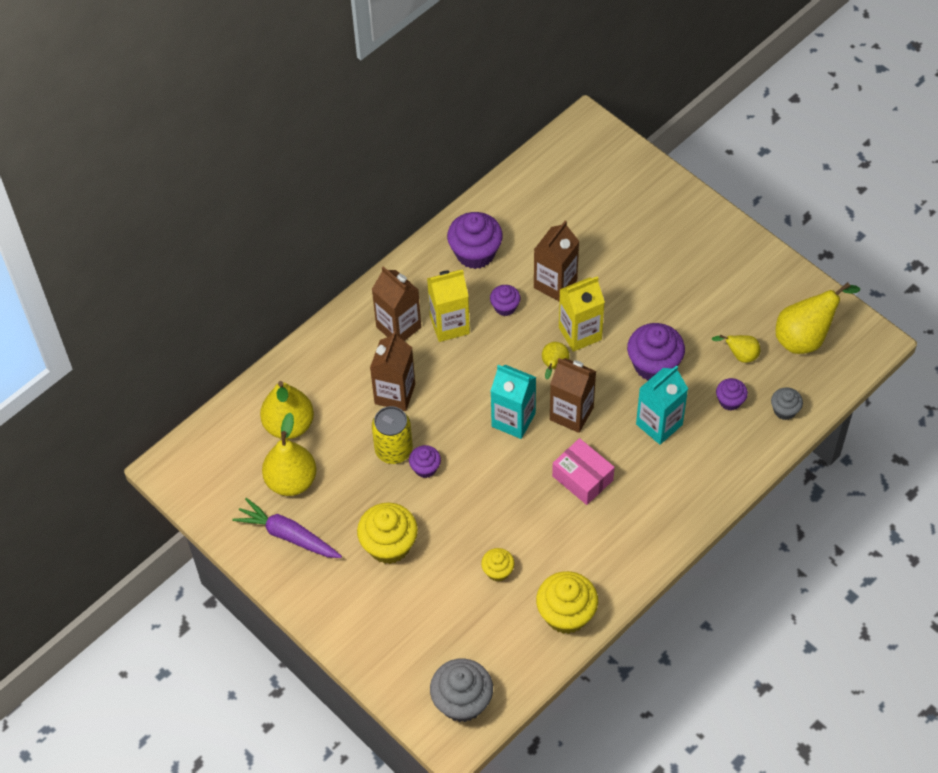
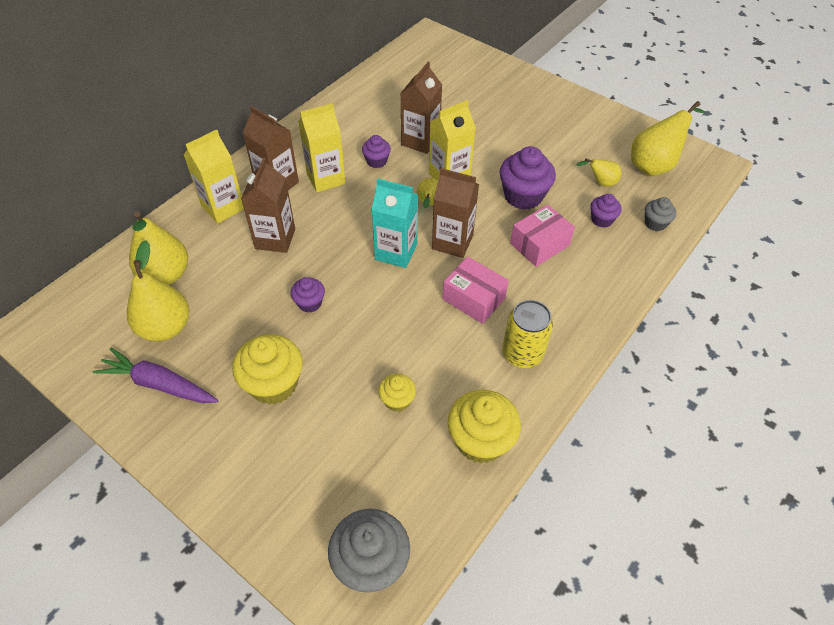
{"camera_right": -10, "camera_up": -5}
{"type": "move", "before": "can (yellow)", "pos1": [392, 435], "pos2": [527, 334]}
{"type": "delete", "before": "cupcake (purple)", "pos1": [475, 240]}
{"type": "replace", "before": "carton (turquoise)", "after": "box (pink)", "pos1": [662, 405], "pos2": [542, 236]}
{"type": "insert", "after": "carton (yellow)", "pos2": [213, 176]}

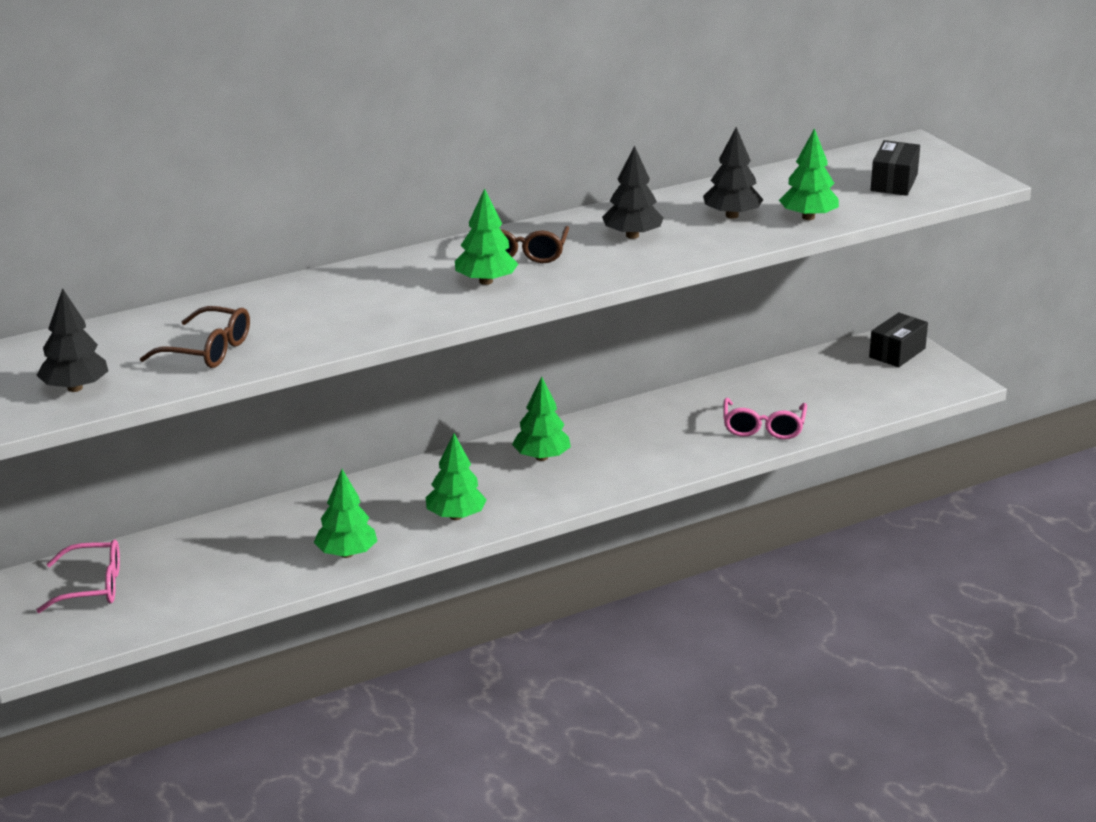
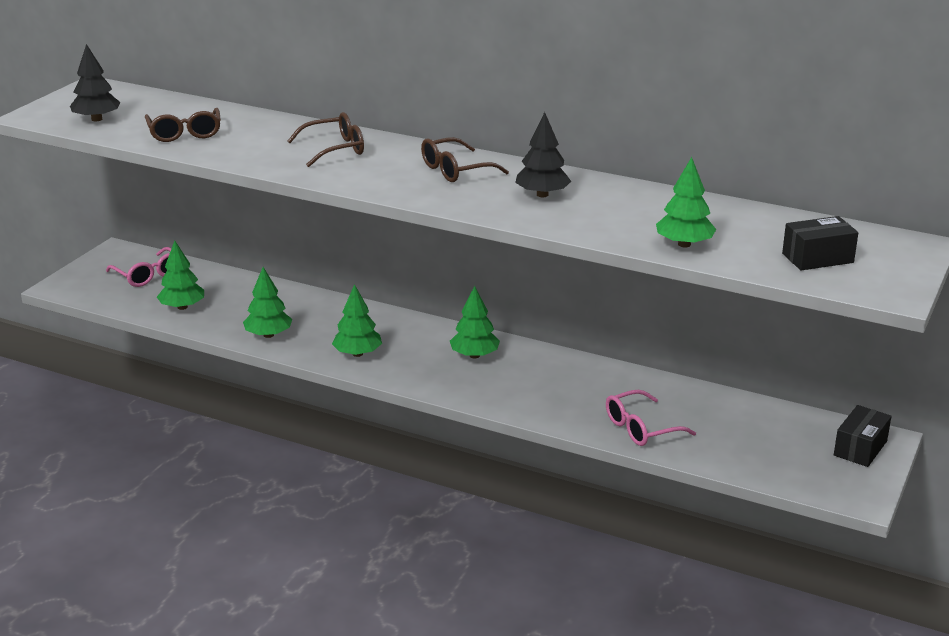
{"camera_right": 55, "camera_up": 0}
{"type": "move", "before": "tree (green)", "pos1": [486, 236], "pos2": [180, 275]}
{"type": "delete", "before": "tree (black)", "pos1": [733, 173]}
{"type": "rotate", "before": "box (black)", "pos1": [898, 340], "pos2": [863, 436], "turn": -60}
{"type": "insert", "after": "glasses (brown)", "pos2": [326, 139]}

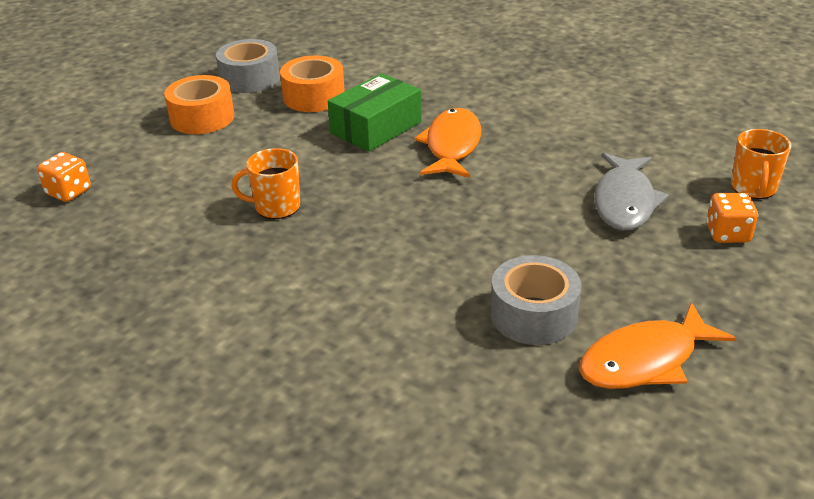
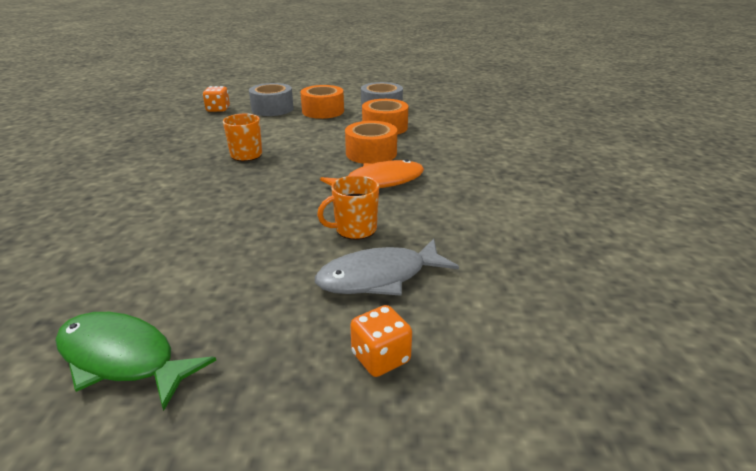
{"camera_right": 55, "camera_up": -5}
{"type": "replace", "before": "box (green)", "after": "tape (orange)", "pos1": [374, 112], "pos2": [371, 142]}
{"type": "move", "before": "tape (grey)", "pos1": [535, 300], "pos2": [271, 99]}
{"type": "recolor", "before": "fish (orange)", "after": "fish (green)", "pos1": [657, 345], "pos2": [135, 361]}
{"type": "move", "before": "mug (orange)", "pos1": [761, 164], "pos2": [348, 207]}

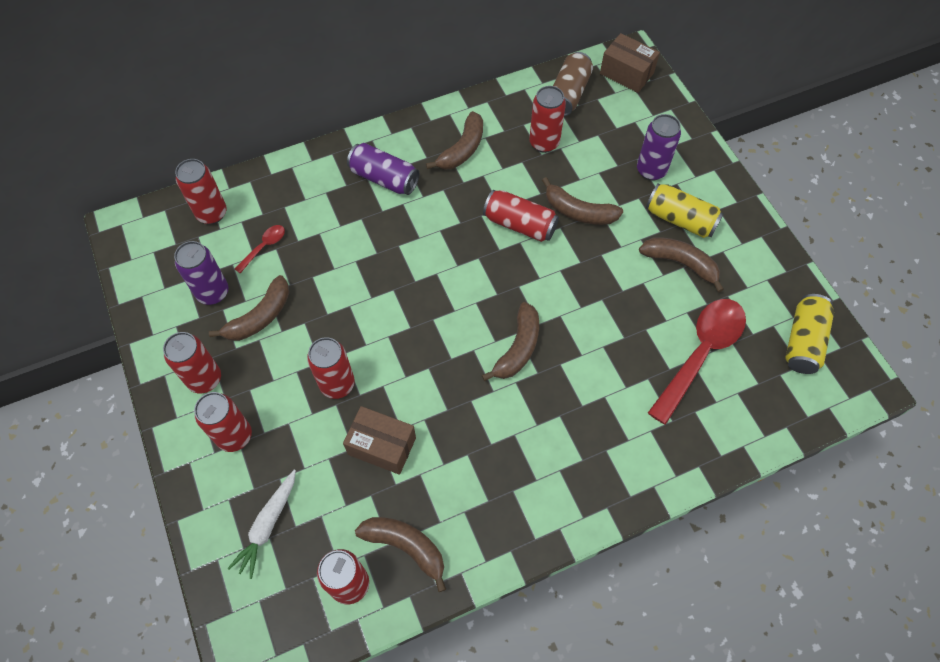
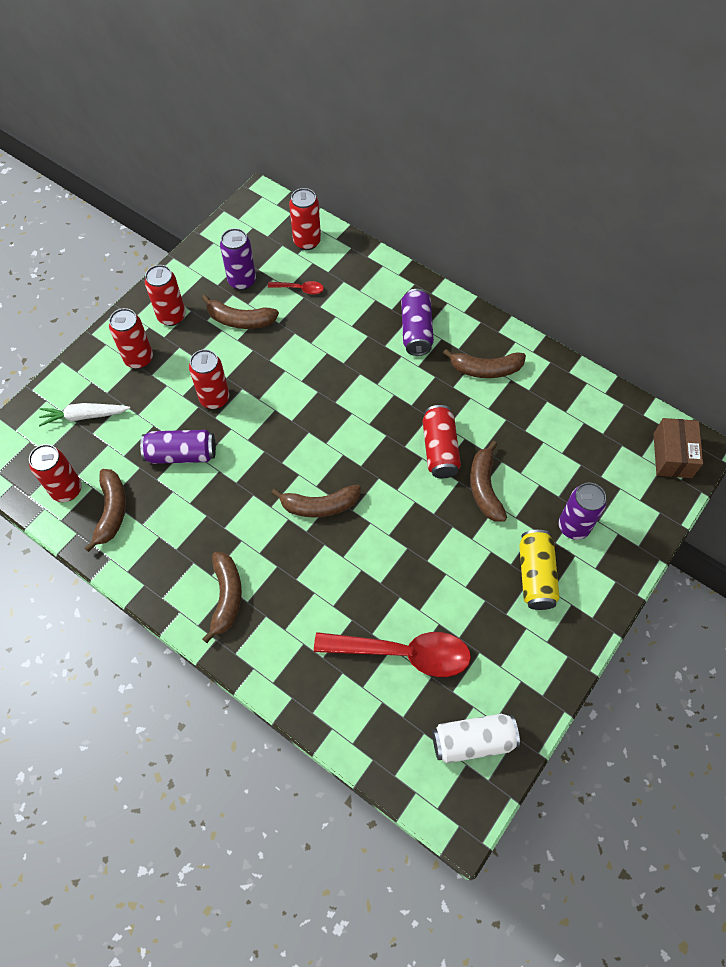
{"camera_right": 60, "camera_up": 0}
{"type": "replace", "before": "box (brown)", "after": "can (purple)", "pos1": [379, 440], "pos2": [178, 447]}
{"type": "delete", "before": "can (red)", "pos1": [547, 119]}
{"type": "delete", "before": "can (brown)", "pos1": [573, 84]}
{"type": "move", "before": "banana (brown)", "pos1": [681, 265], "pos2": [222, 597]}
{"type": "recolor", "before": "can (yellow)", "after": "can (white)", "pos1": [809, 334], "pos2": [476, 738]}

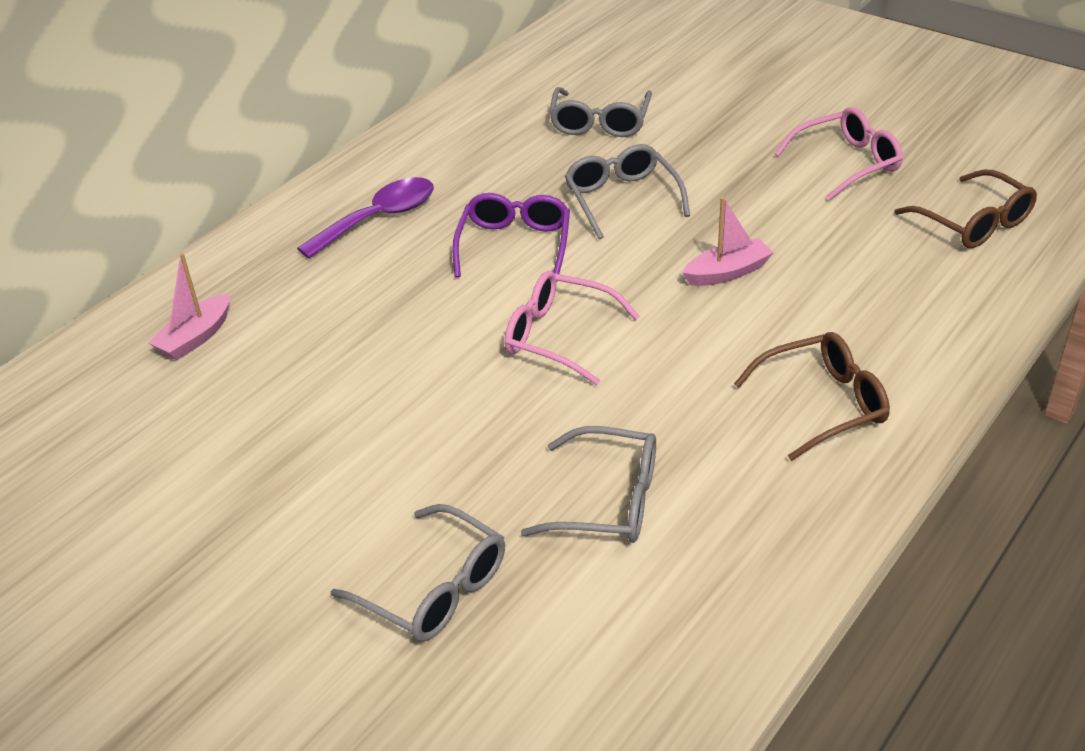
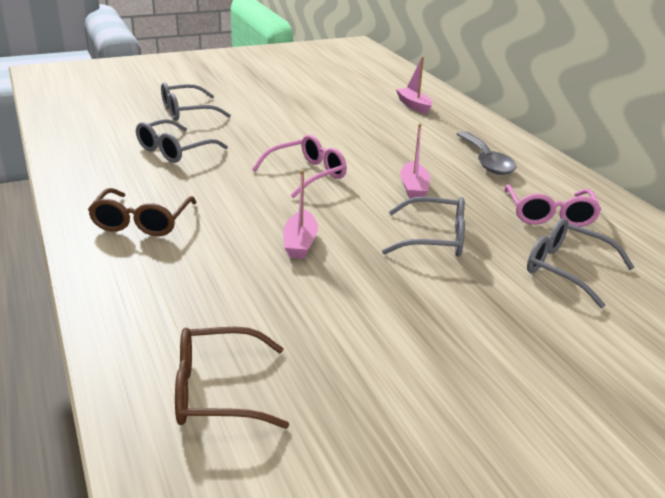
{"camera_right": 115, "camera_up": -10}
{"type": "recolor", "before": "spoon (purple)", "after": "spoon (grey)", "pos1": [365, 218], "pos2": [487, 153]}
{"type": "replace", "before": "glasses (purple)", "after": "boat (pink)", "pos1": [511, 237], "pos2": [415, 161]}
{"type": "move", "before": "glasses (pink)", "pos1": [839, 153], "pos2": [553, 205]}

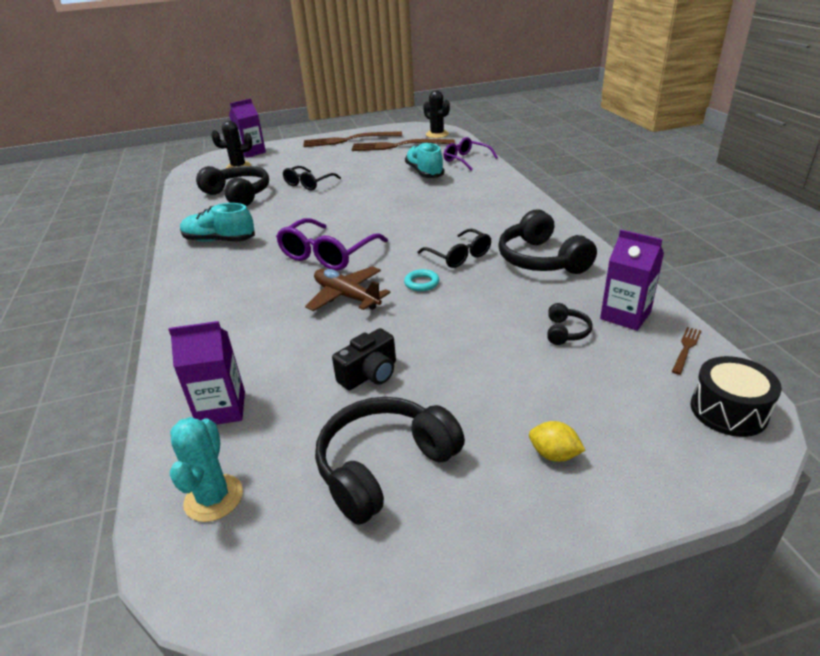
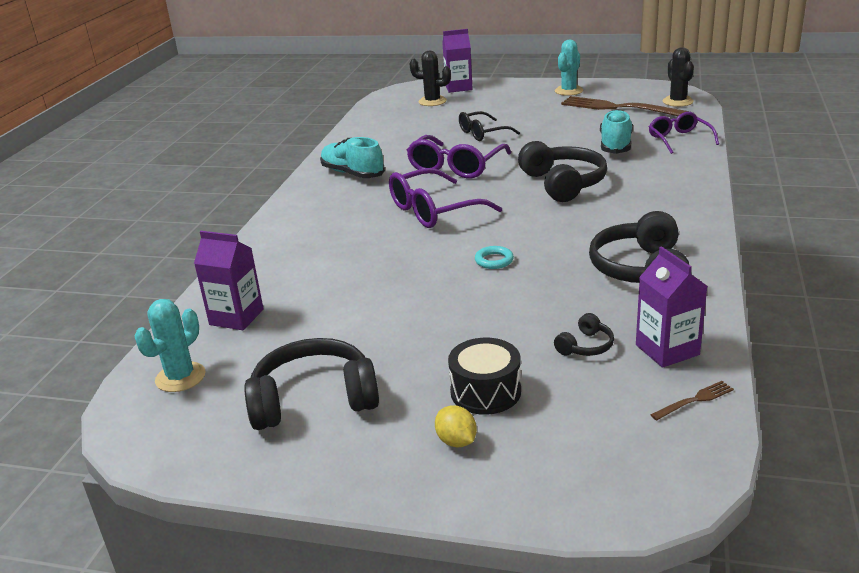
{"camera_right": 30, "camera_up": -5}
{"type": "move", "before": "headphones (black)", "pos1": [232, 186], "pos2": [562, 171]}
{"type": "replace", "before": "fork (brown)", "after": "cactus (turquoise)", "pos1": [352, 139], "pos2": [569, 68]}
{"type": "delete", "before": "plane (brown)", "pos1": [347, 288]}
{"type": "delete", "before": "camera (black)", "pos1": [364, 359]}
{"type": "delete", "before": "glasses (black)", "pos1": [454, 248]}
{"type": "move", "before": "drum (black)", "pos1": [736, 396], "pos2": [484, 376]}
{"type": "insert", "after": "glasses (purple)", "pos2": [458, 156]}

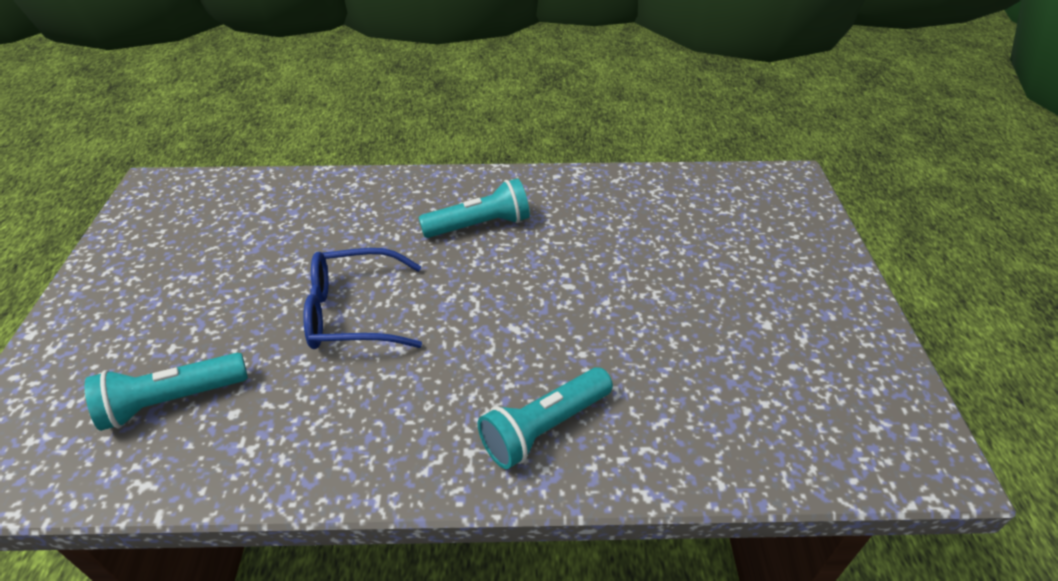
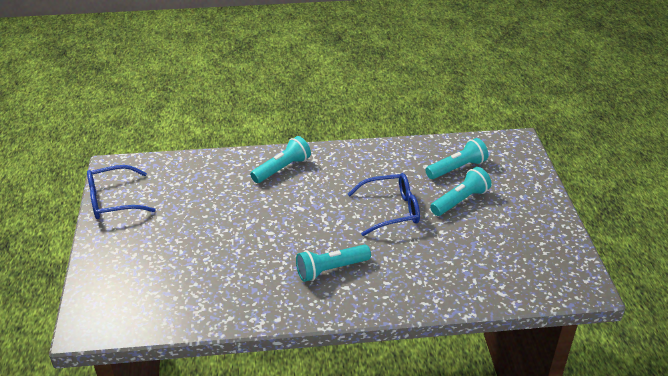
{"camera_right": 175, "camera_up": -5}
{"type": "insert", "after": "glasses (blue)", "pos2": [121, 192]}
{"type": "insert", "after": "flashlight (turquoise)", "pos2": [461, 191]}

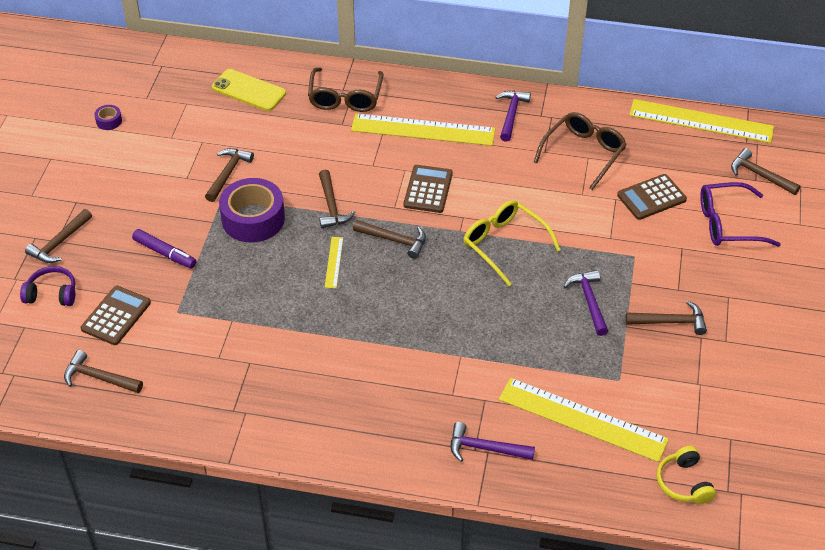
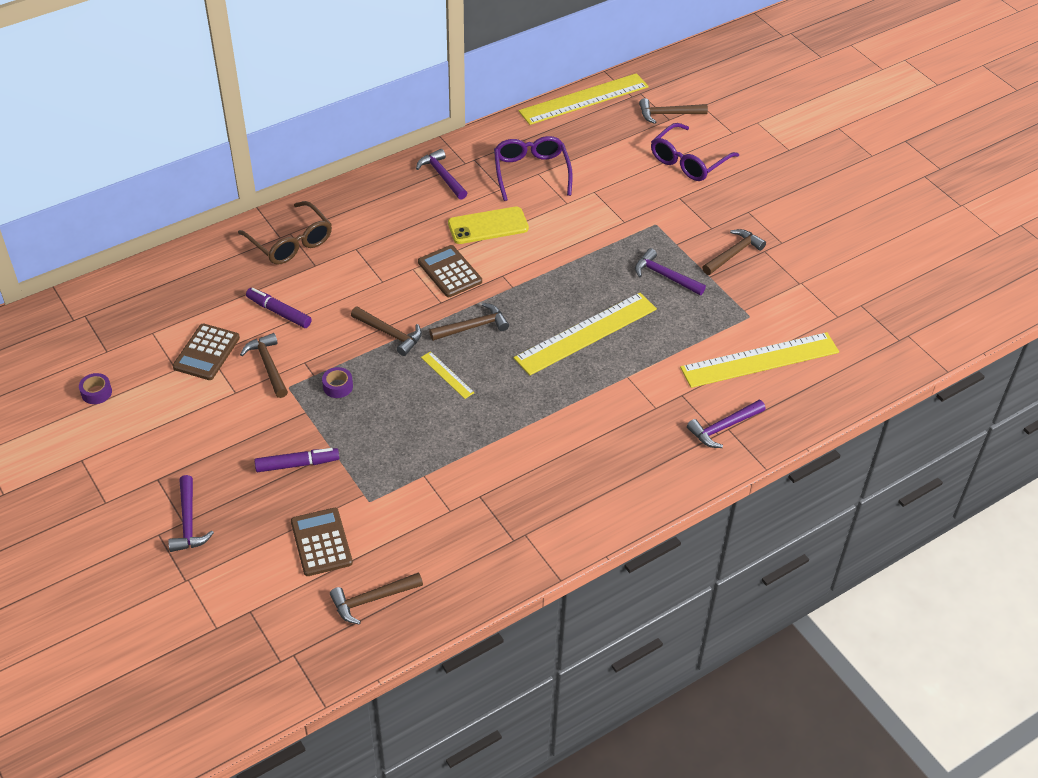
{"camera_right": -45, "camera_up": 0}
{"type": "delete", "before": "headphones (purple)", "pos1": [47, 286]}
{"type": "recolor", "before": "hammer (brown)", "after": "hammer (purple)", "pos1": [58, 236], "pos2": [191, 513]}
{"type": "move", "before": "phone (yellow)", "pos1": [249, 90], "pos2": [488, 225]}
{"type": "resize", "before": "tape (purple)", "pos1": [252, 210], "pos2": [337, 382], "scale": 0.43}
{"type": "move", "before": "ruler (yellow)", "pos1": [423, 129], "pos2": [585, 334]}
{"type": "delete", "before": "glasses (yellow)", "pos1": [512, 243]}
{"type": "recolor", "before": "glasses (brown)", "after": "glasses (purple)", "pos1": [580, 151], "pos2": [533, 168]}
{"type": "move", "before": "calculator (brown)", "pos1": [652, 197], "pos2": [206, 352]}
{"type": "delete", "before": "headphones (yellow)", "pos1": [686, 475]}
{"type": "insert", "after": "marker (purple)", "pos2": [279, 308]}

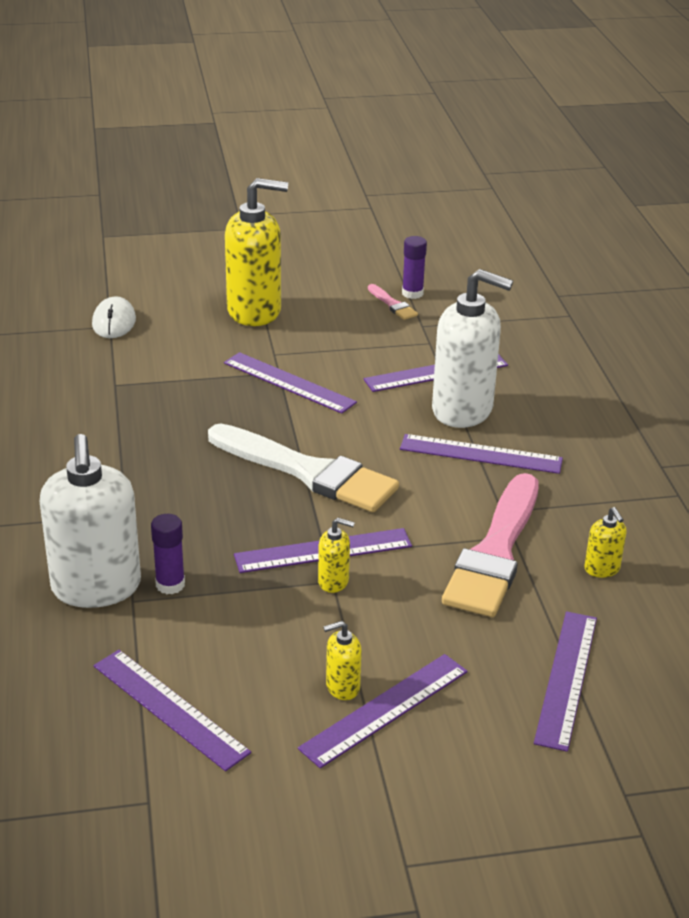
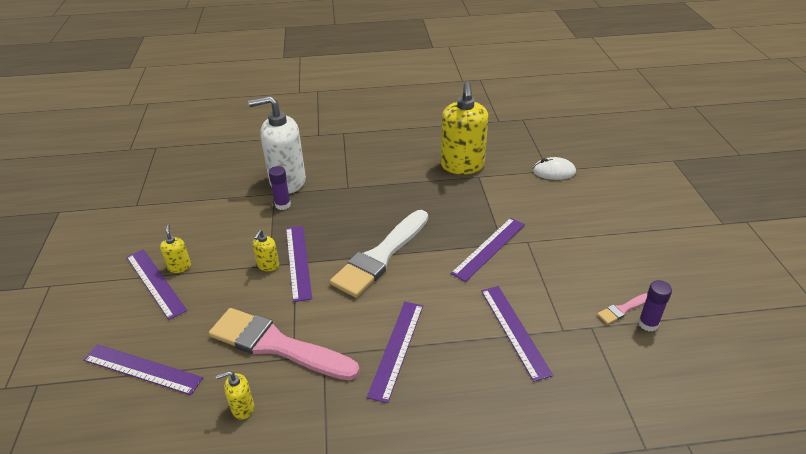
{"camera_right": 95, "camera_up": 5}
{"type": "delete", "before": "ruler (purple)", "pos1": [172, 710]}
{"type": "move", "before": "soap dispenser (yellow)", "pos1": [256, 252], "pos2": [464, 128]}
{"type": "delete", "before": "soap dispenser (white)", "pos1": [472, 348]}

